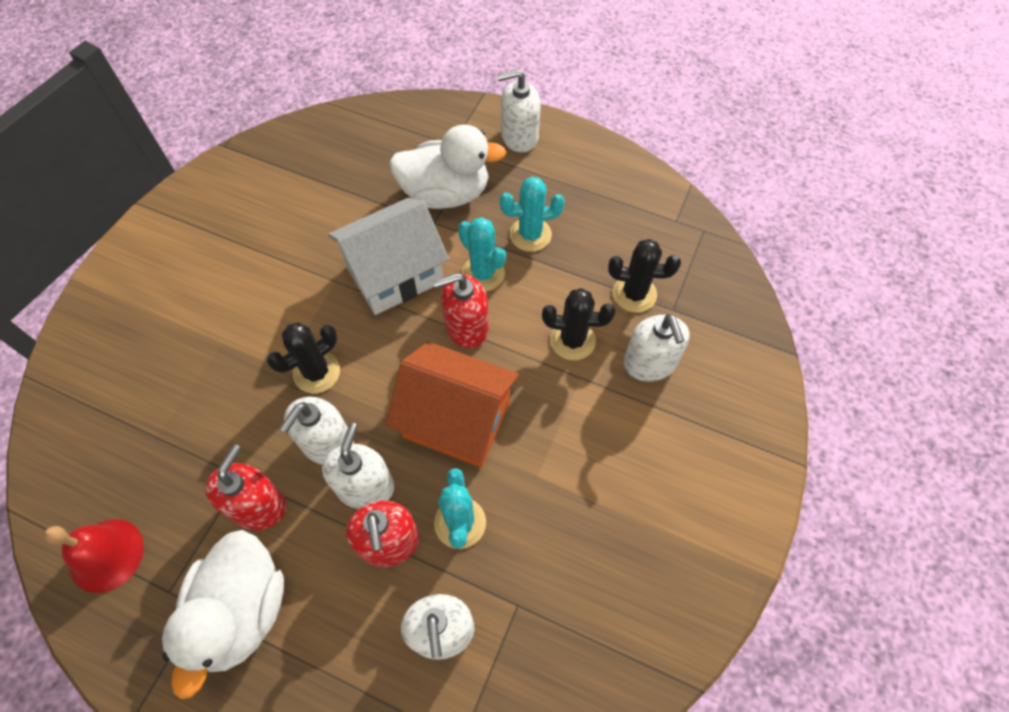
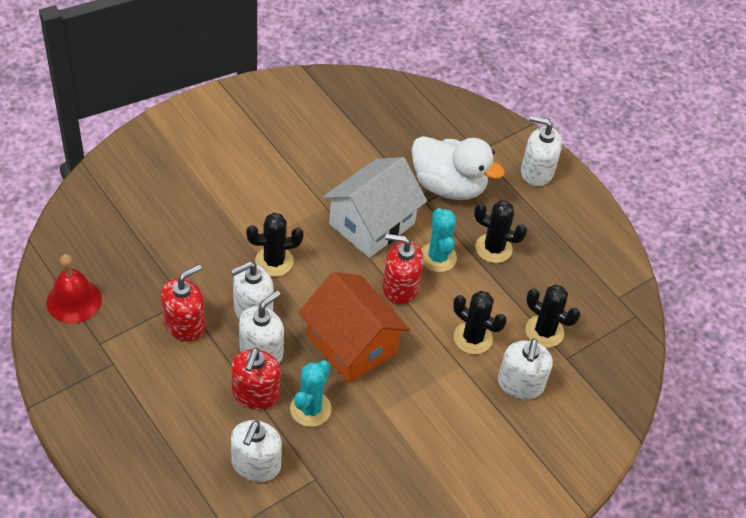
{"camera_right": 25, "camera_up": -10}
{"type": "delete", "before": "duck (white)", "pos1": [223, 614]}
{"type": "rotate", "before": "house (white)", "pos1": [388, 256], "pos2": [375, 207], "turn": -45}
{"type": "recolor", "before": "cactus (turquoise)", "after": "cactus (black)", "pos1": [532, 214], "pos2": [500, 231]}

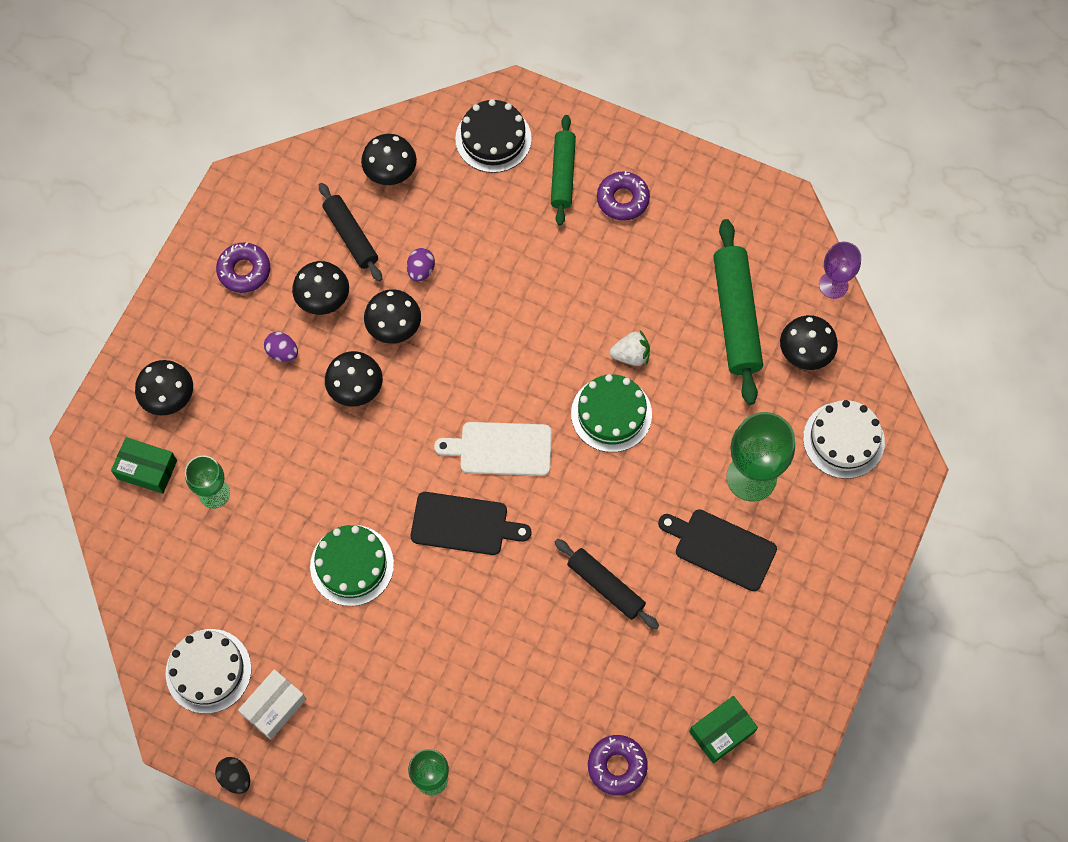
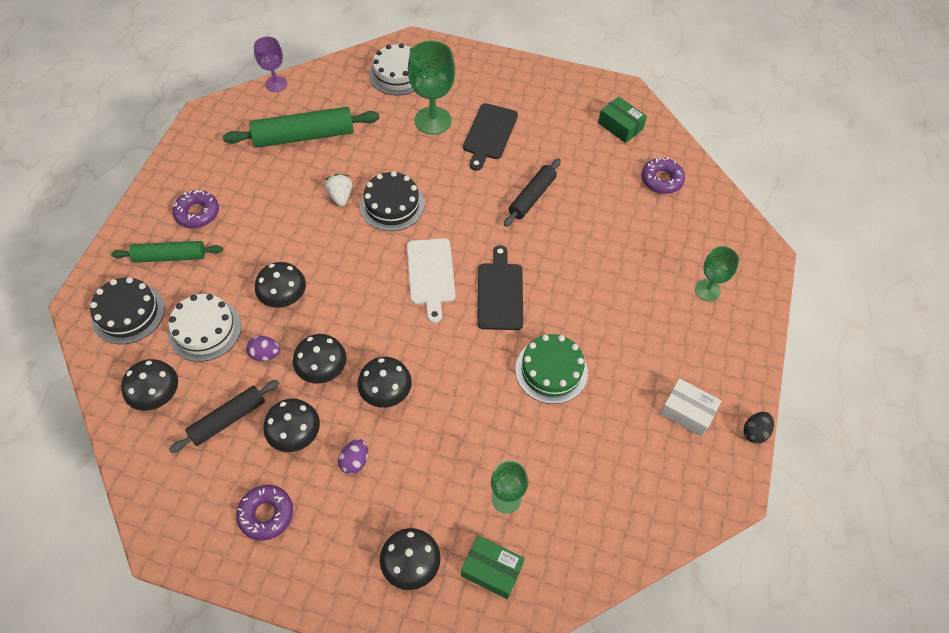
{"camera_right": -100, "camera_up": -10}
{"type": "rotate", "before": "box (green)", "pos1": [144, 465], "pos2": [493, 567], "turn": -75}
{"type": "move", "before": "cake (white)", "pos1": [208, 671], "pos2": [204, 328]}
{"type": "recolor", "before": "cake (green)", "after": "cake (black)", "pos1": [611, 413], "pos2": [392, 201]}
{"type": "move", "before": "mushroom (black)", "pos1": [809, 342], "pos2": [280, 285]}

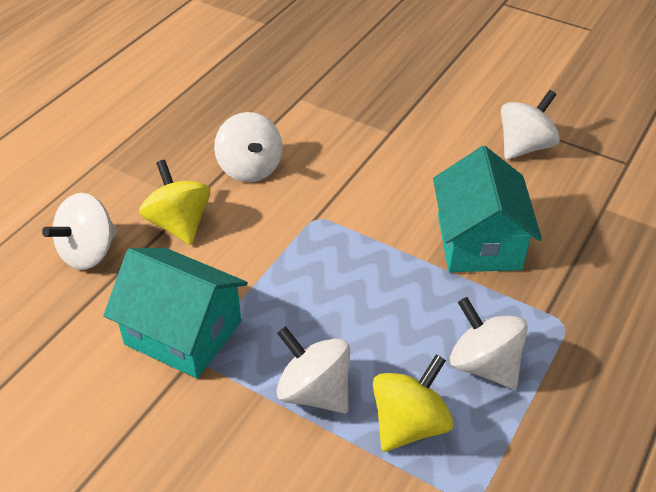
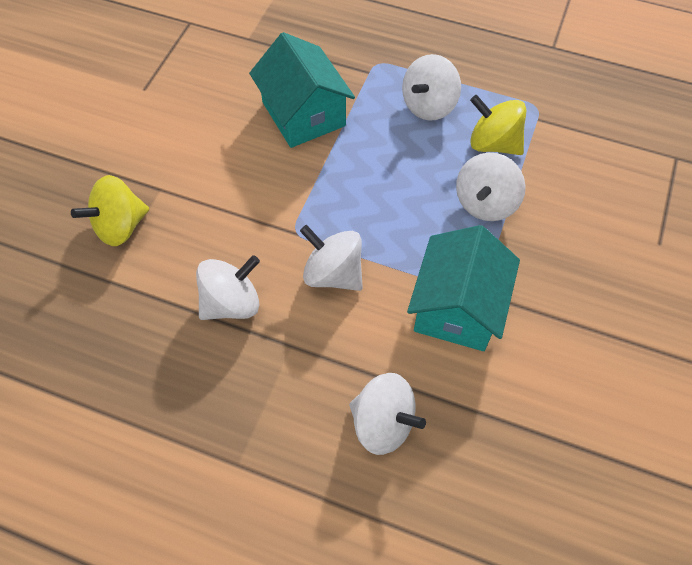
{"camera_right": -100, "camera_up": 15}
{"type": "move", "before": "spinning top (yellow)", "pos1": [175, 202], "pos2": [110, 210]}
{"type": "rotate", "before": "house (turquoise)", "pos1": [487, 209], "pos2": [302, 90], "turn": 75}
{"type": "move", "before": "spinning top (white)", "pos1": [530, 125], "pos2": [331, 258]}

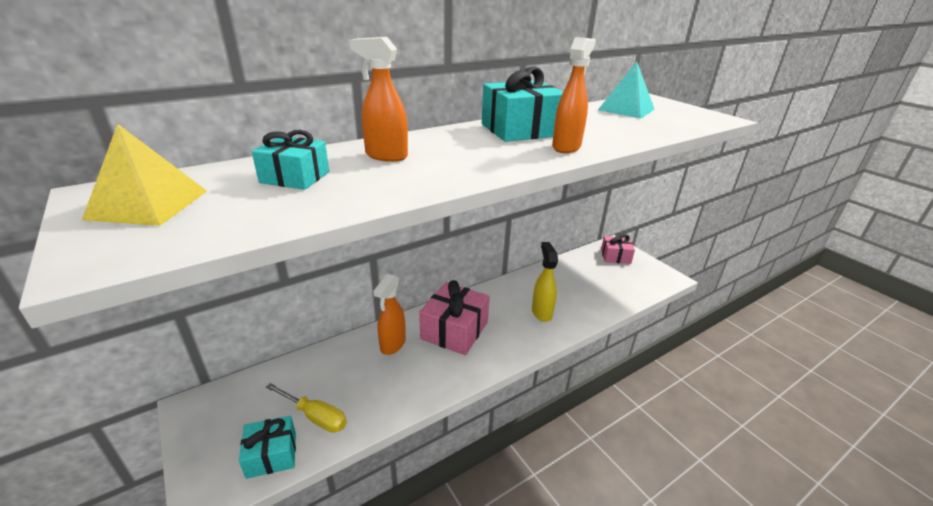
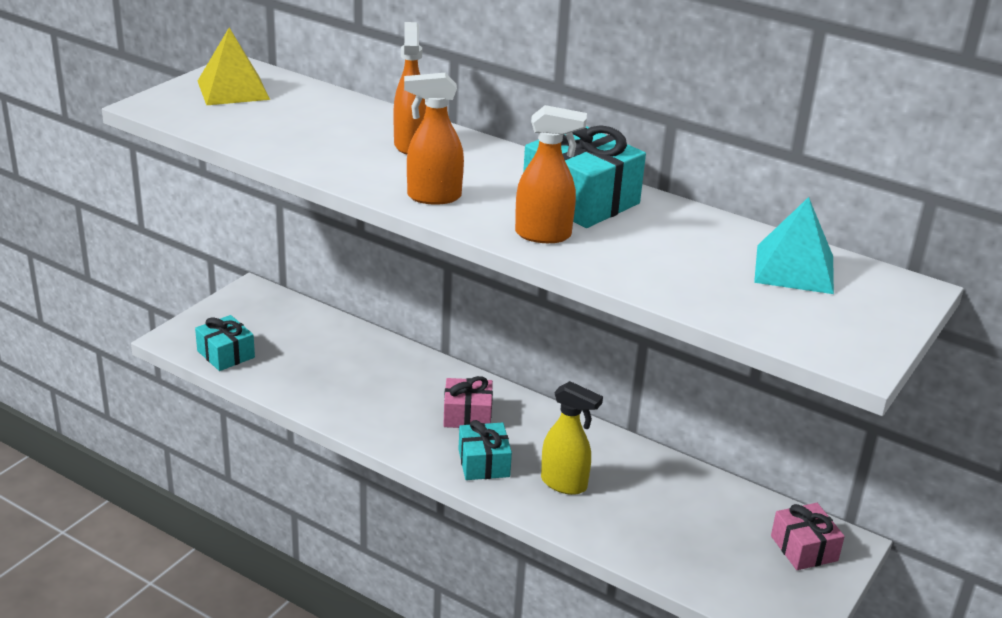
{"camera_right": 65, "camera_up": 0}
{"type": "move", "before": "gift (turquoise)", "pos1": [290, 160], "pos2": [485, 450]}
{"type": "delete", "before": "screwdriver (yellow)", "pos1": [306, 408]}
{"type": "move", "before": "spray bottle (orange)", "pos1": [389, 314], "pos2": [434, 139]}
{"type": "resize", "before": "gift (pink)", "pos1": [454, 317], "pos2": [468, 402], "scale": 0.61}
{"type": "rotate", "before": "spray bottle (yellow)", "pos1": [545, 282], "pos2": [572, 438], "turn": 60}

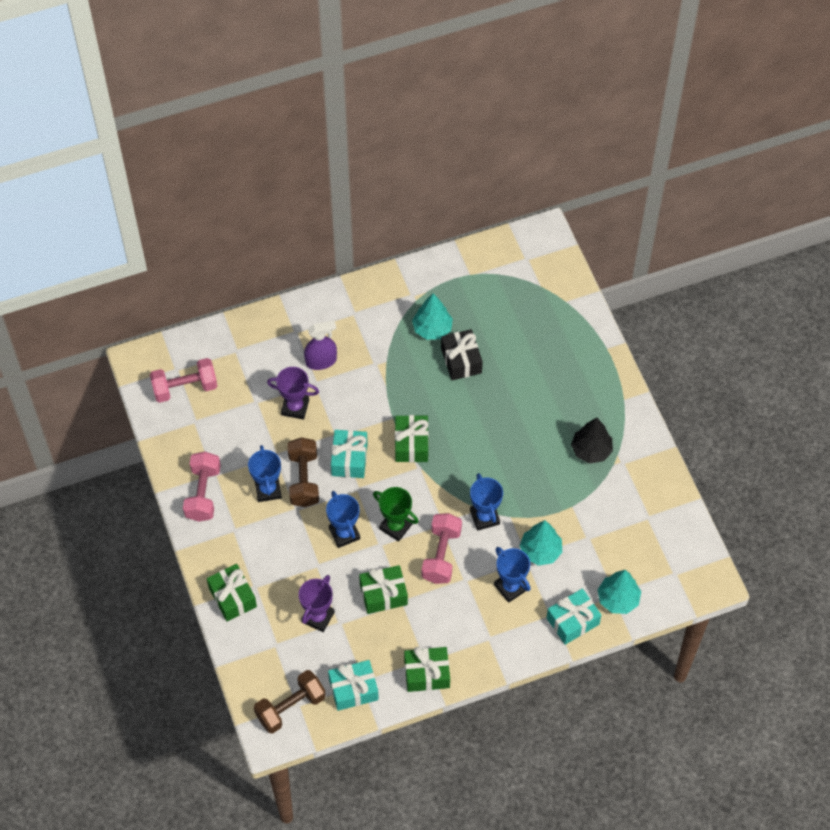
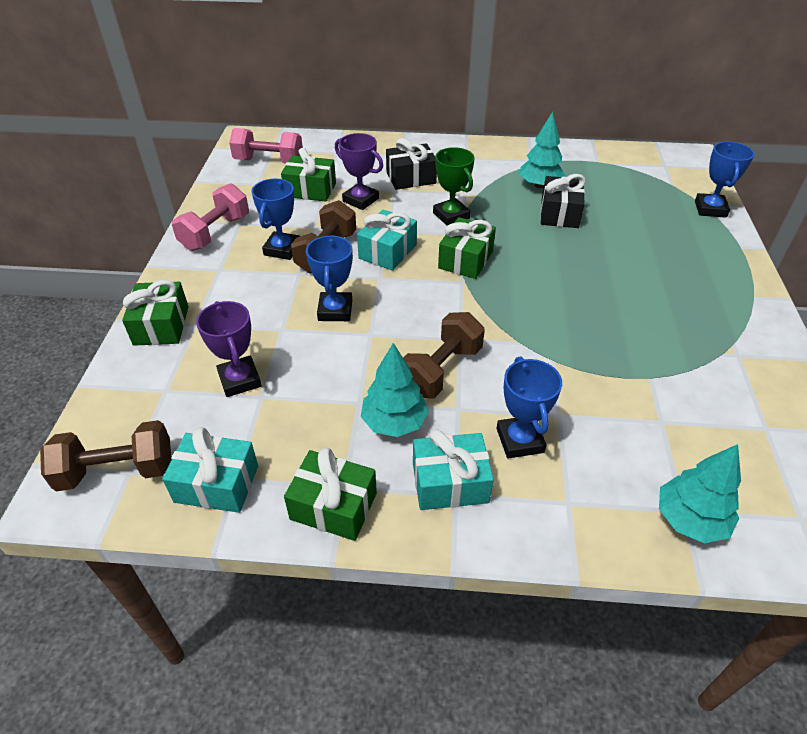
{"camera_right": 25, "camera_up": -15}
{"type": "rotate", "before": "trophy (purple)", "pos1": [317, 603], "pos2": [229, 349], "turn": -75}
{"type": "replace", "before": "spray bottle (purple)", "after": "gift (black)", "pos1": [320, 345], "pos2": [411, 164]}
{"type": "move", "before": "gift (green)", "pos1": [383, 589], "pos2": [308, 175]}
{"type": "move", "before": "trophy (green)", "pos1": [395, 514], "pos2": [454, 186]}
{"type": "recolor", "before": "dumbbell (pink)", "after": "dumbbell (brown)", "pos1": [442, 548], "pos2": [444, 355]}
{"type": "move", "before": "trophy (blue)", "pos1": [486, 502], "pos2": [724, 179]}
{"type": "move", "before": "tree (turquoise)", "pos1": [541, 543], "pos2": [395, 390]}
{"type": "move", "before": "gift (turquoise)", "pos1": [574, 616], "pos2": [453, 469]}
{"type": "delete", "before": "tree (black)", "pos1": [592, 441]}

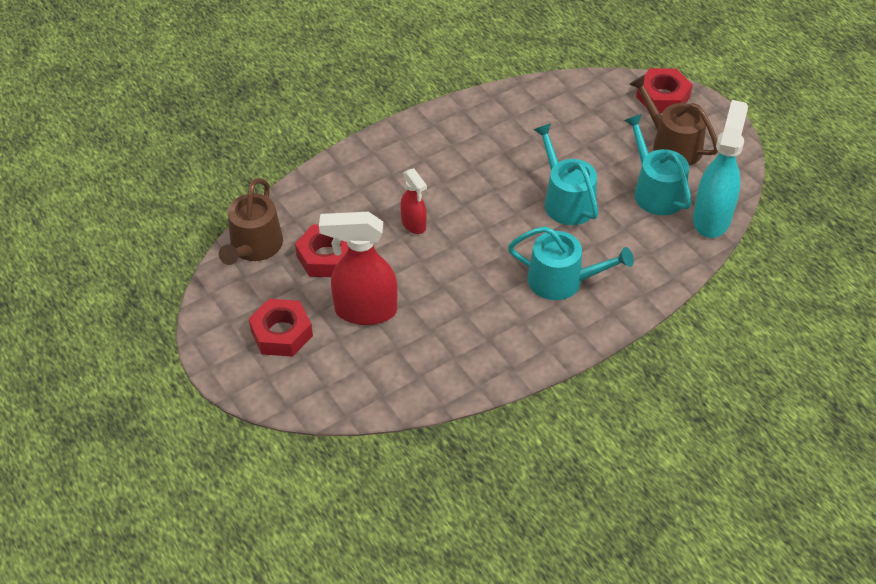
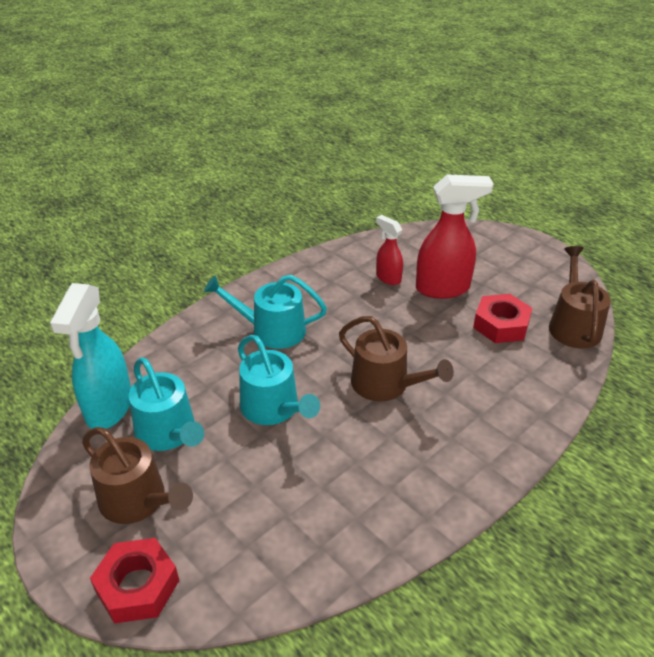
{"camera_right": 170, "camera_up": -10}
{"type": "delete", "before": "nut (red)", "pos1": [281, 328]}
{"type": "move", "before": "spray bottle (red)", "pos1": [413, 201], "pos2": [389, 250]}
{"type": "insert", "after": "watering can (brown)", "pos2": [396, 358]}

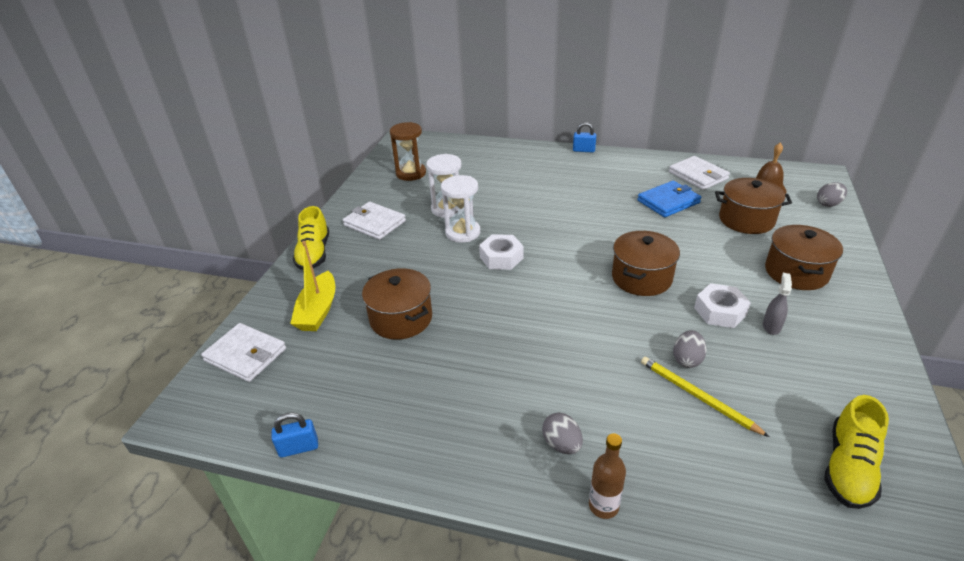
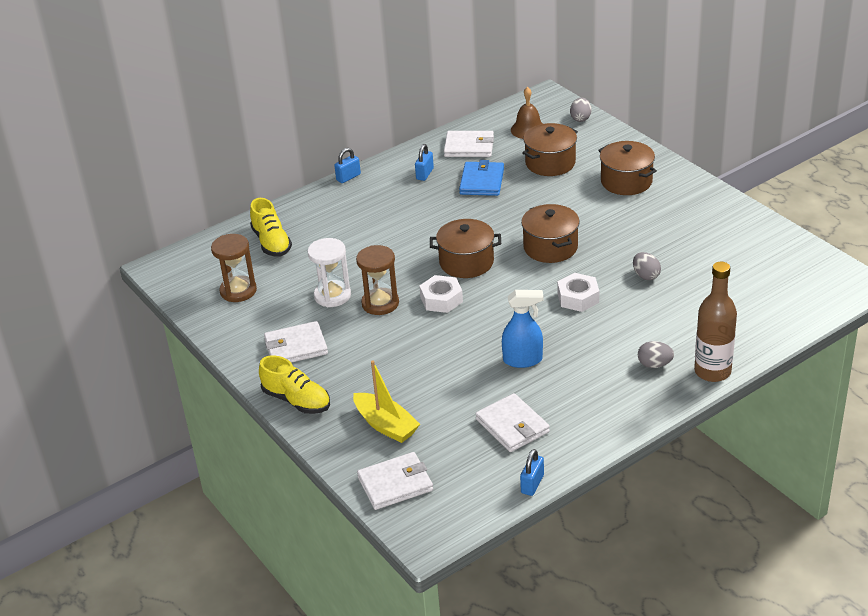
{"camera_right": -50, "camera_up": 0}
{"type": "move", "before": "pot (brown)", "pos1": [397, 304], "pos2": [465, 248]}
{"type": "recolor", "before": "hourglass (white)", "after": "hourglass (brown)", "pos1": [460, 209], "pos2": [377, 280]}
{"type": "resize", "before": "bottle (brown)", "pos1": [607, 476], "pos2": [715, 322], "scale": 1.72}
{"type": "delete", "before": "pencil (yellow)", "pos1": [705, 397]}
{"type": "move", "before": "nut (white)", "pos1": [722, 305], "pos2": [578, 292]}
{"type": "delete", "before": "spray bottle (grey)", "pos1": [777, 304]}
{"type": "move", "before": "shoe (yellow)", "pos1": [856, 452], "pos2": [271, 227]}
{"type": "insert", "after": "padlock (blue)", "pos2": [424, 162]}
{"type": "insert", "after": "wallet (white)", "pos2": [512, 422]}
{"type": "insert", "after": "spray bottle (blue)", "pos2": [523, 329]}

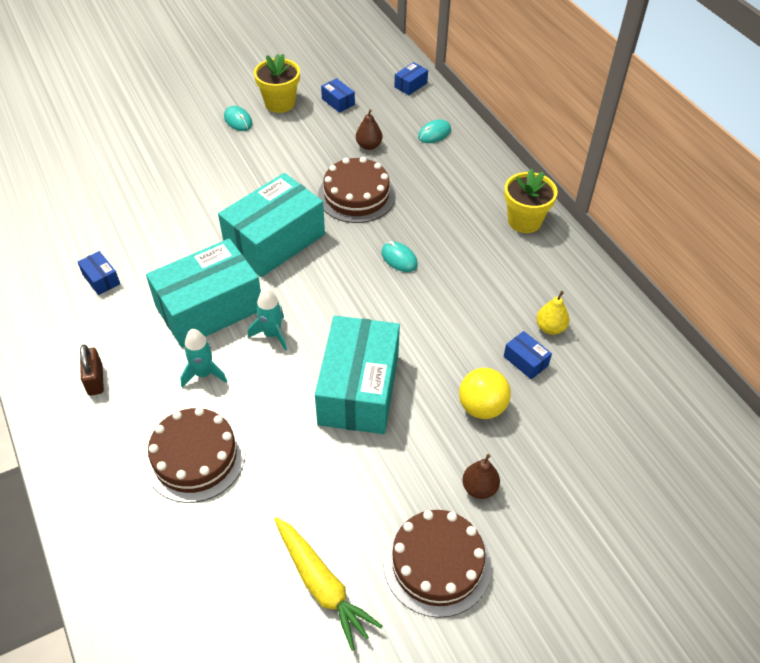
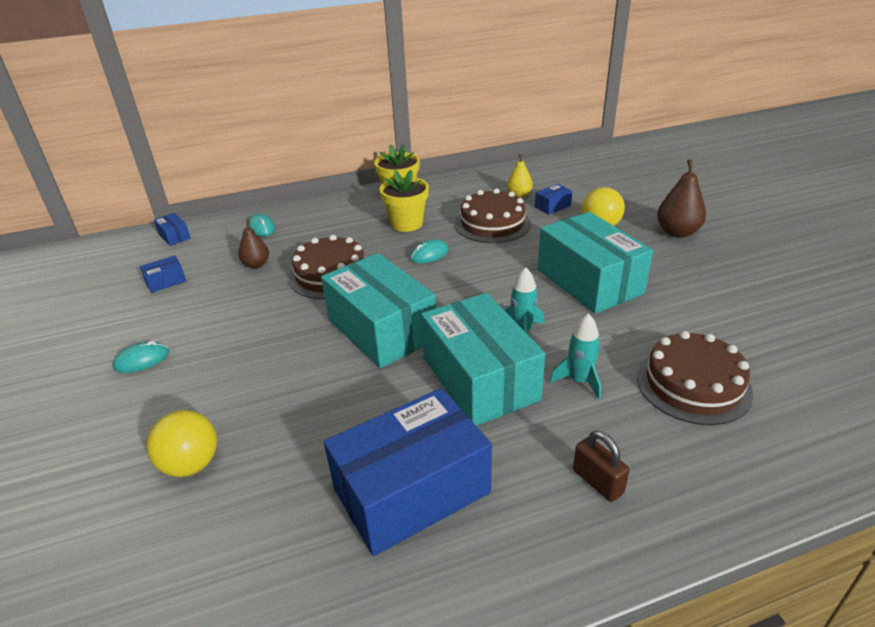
{"camera_right": -80, "camera_up": -15}
{"type": "resize", "before": "box (blue)", "pos1": [99, 273], "pos2": [408, 472], "scale": 2.49}
{"type": "rotate", "before": "padlock (brown)", "pos1": [92, 370], "pos2": [601, 466], "turn": 60}
{"type": "move", "before": "flower pot (yellow)", "pos1": [277, 83], "pos2": [404, 201]}
{"type": "delete", "before": "carrot (yellow)", "pos1": [328, 584]}
{"type": "rotate", "before": "box (turquoise)", "pos1": [357, 375], "pos2": [595, 263], "turn": 45}
{"type": "move", "before": "cake (brown)", "pos1": [437, 564], "pos2": [493, 215]}
{"type": "resize", "before": "pear (brown)", "pos1": [481, 476], "pos2": [681, 198], "scale": 1.57}
{"type": "insert", "after": "ball (yellow)", "pos2": [182, 443]}

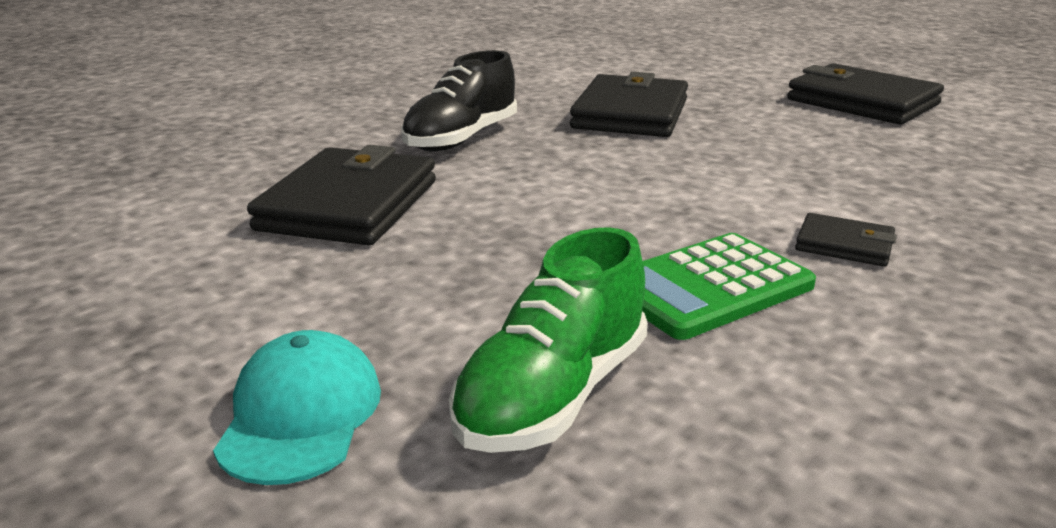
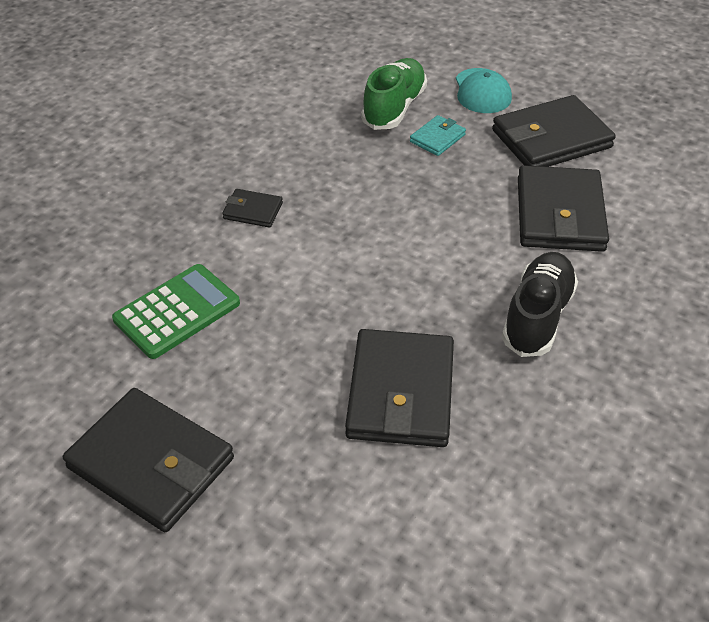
{"camera_right": 170, "camera_up": 20}
{"type": "move", "before": "calculator (green)", "pos1": [729, 286], "pos2": [176, 311]}
{"type": "insert", "after": "wallet (turquoise)", "pos2": [438, 135]}
{"type": "insert", "after": "wallet (black)", "pos2": [554, 131]}

